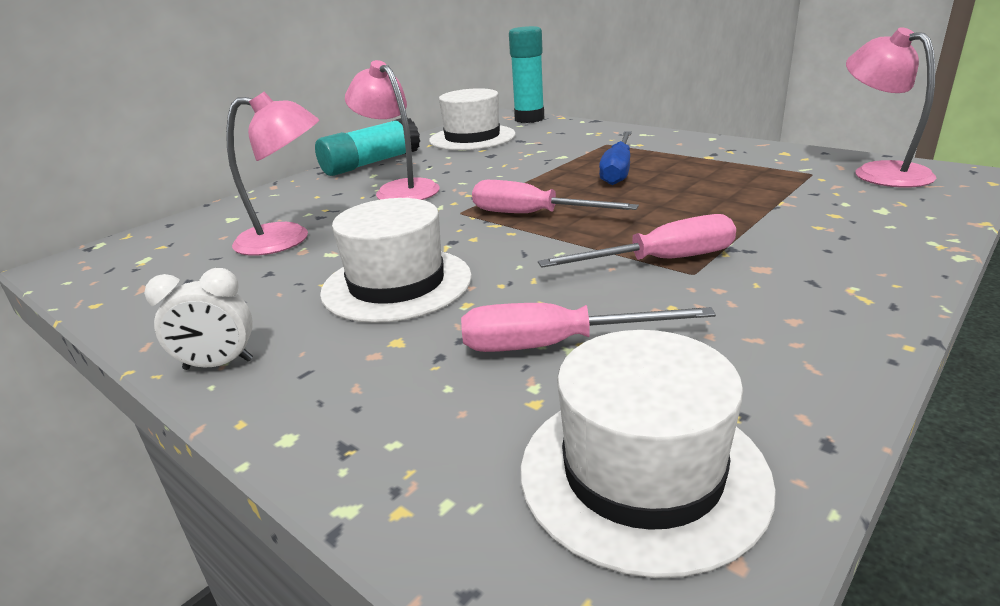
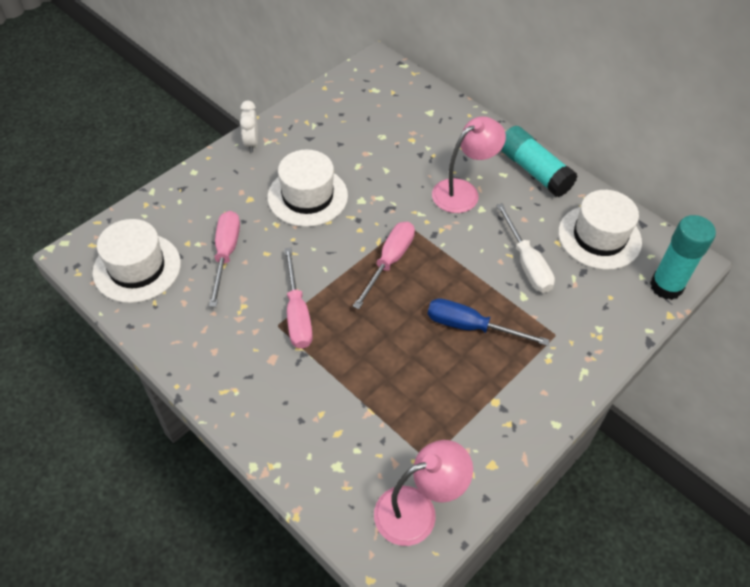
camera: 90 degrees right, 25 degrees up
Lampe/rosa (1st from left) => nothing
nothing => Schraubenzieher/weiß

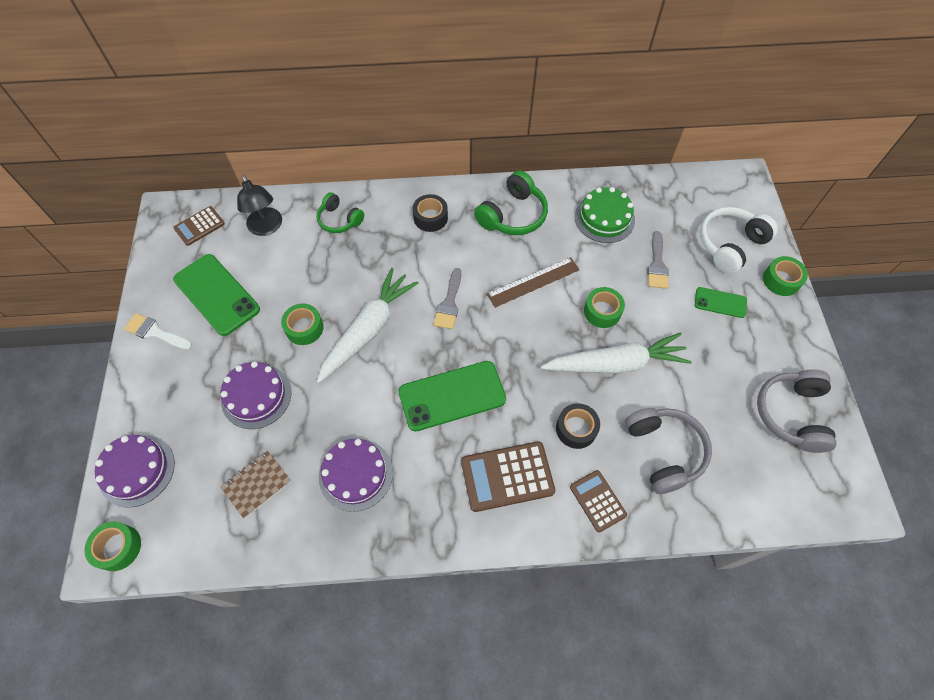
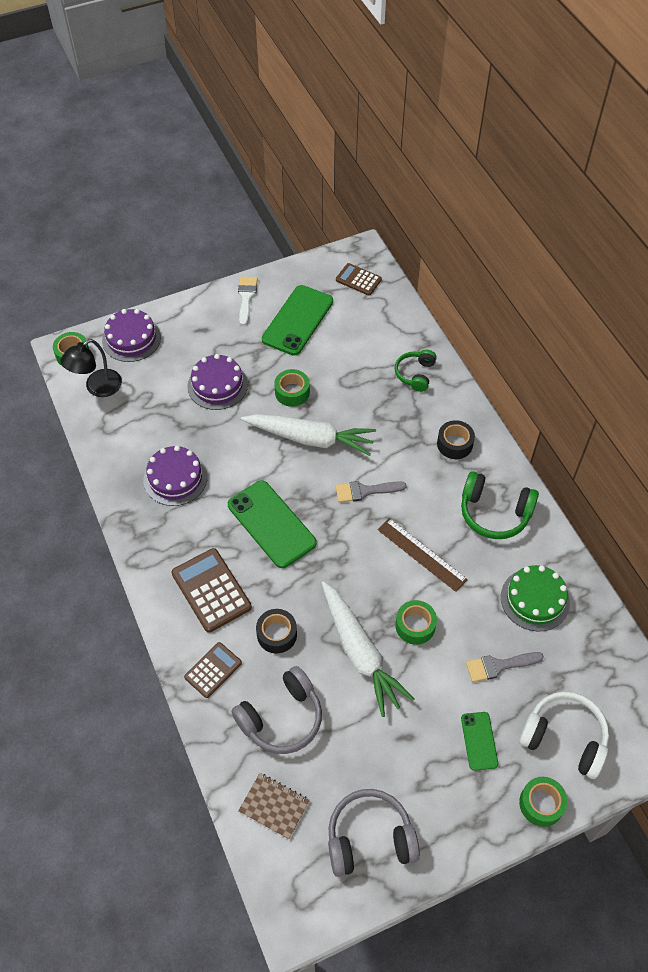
camera: 70 degrees right, 5 degrees down
Lampe/schwarz, move
Notizbuch/braun, move

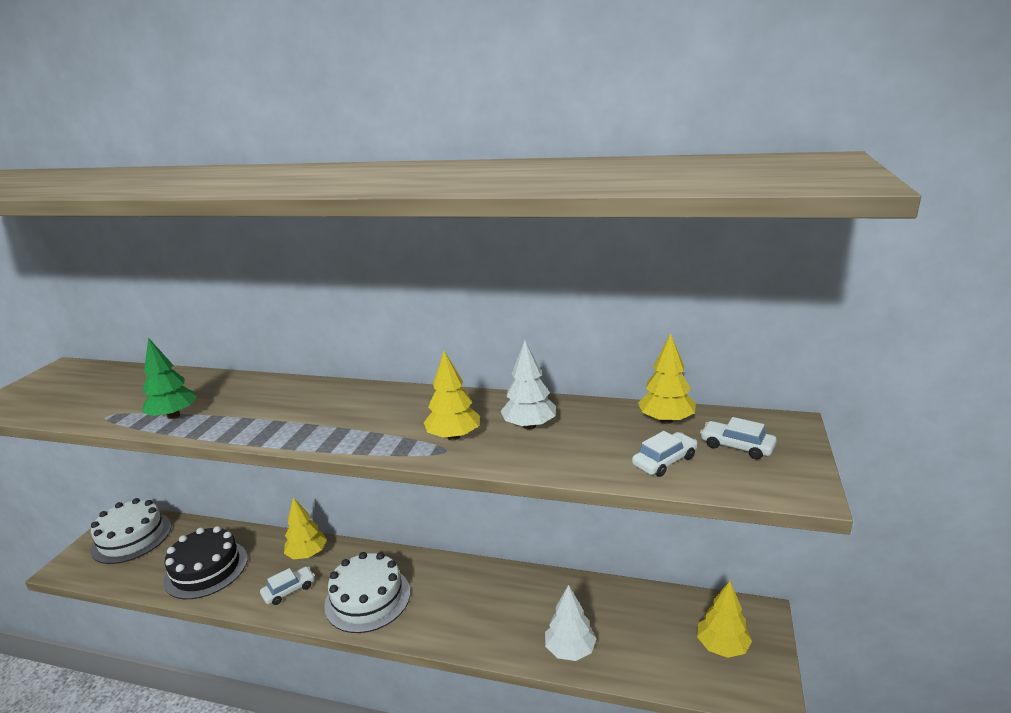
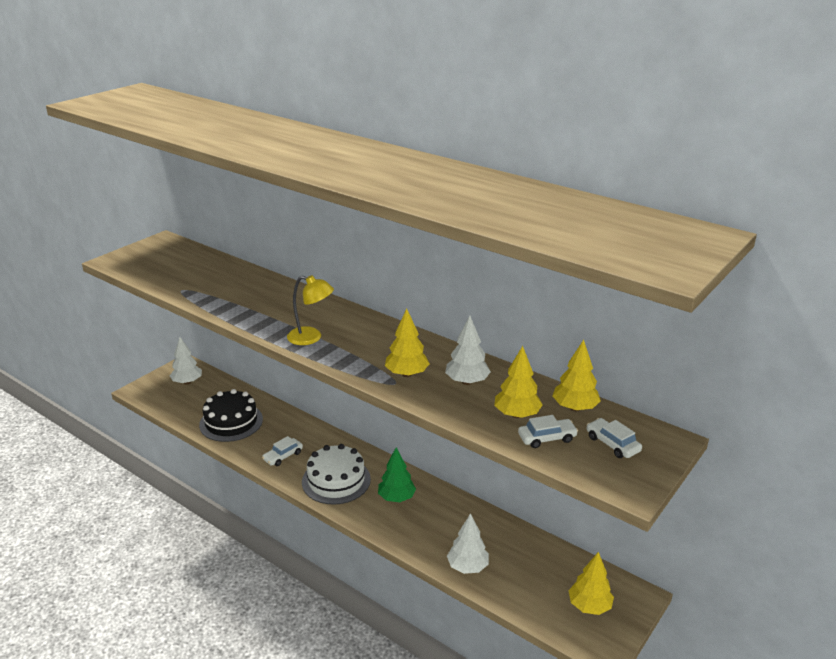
camera: 20 degrees right, 5 degrees up
Baum/grün, move
Baum/gelb (1st from left in the first image) => Baum/gelb (2nd from left), move
Kuchen/weiß (1st from left) => Baum/weiß (1st from left)
Auto/weiß (1st from left), 150 degrees clockwise
nothing => Lampe/gelb

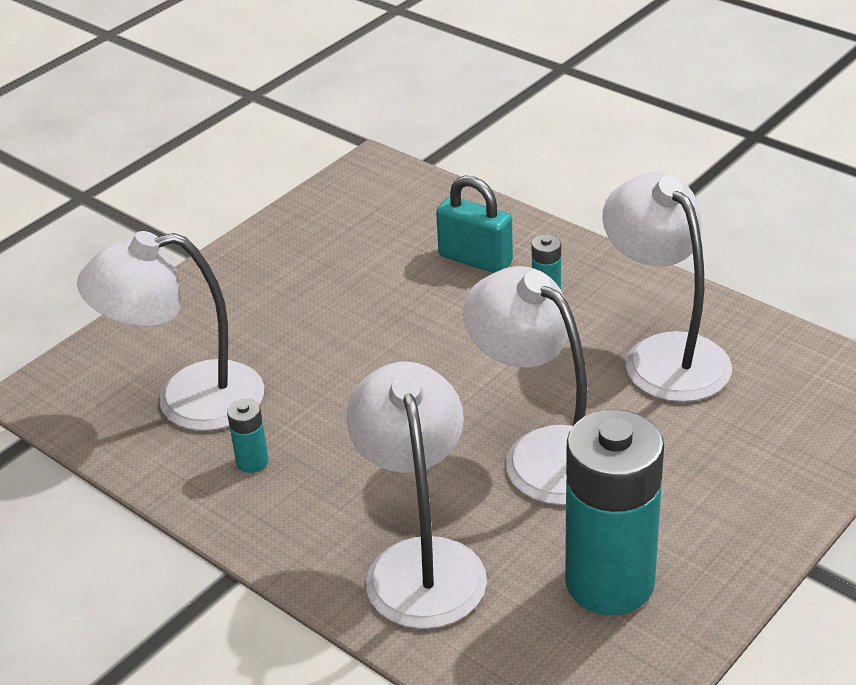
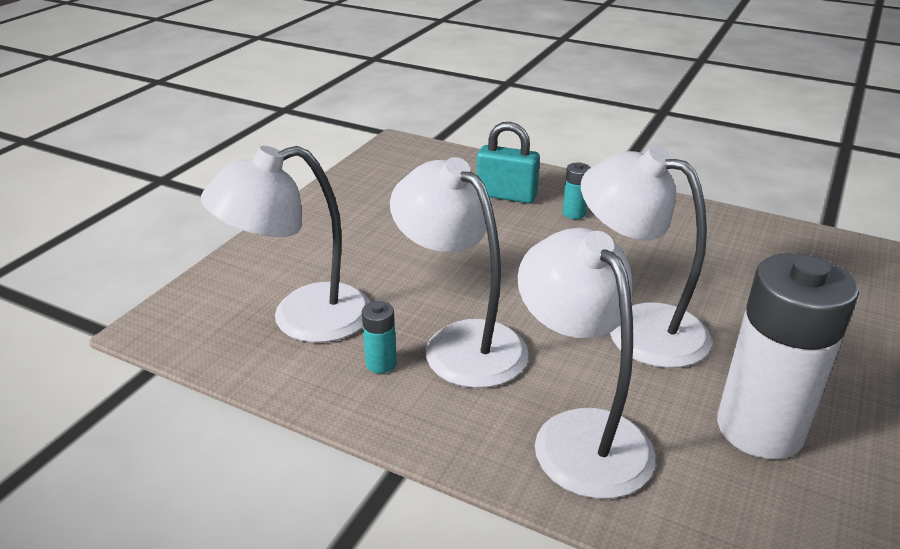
camera: 15 degrees left, 5 degrees down
Lampe/weiß (4th from left in the first image) => Lampe/weiß (2nd from left), move
Batterie/türkis (3rd from left) => Batterie/weiß

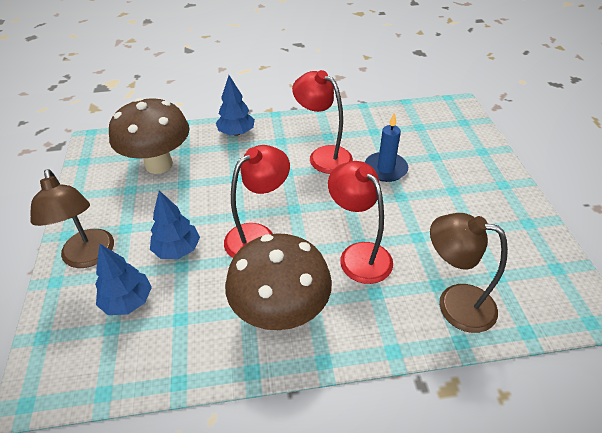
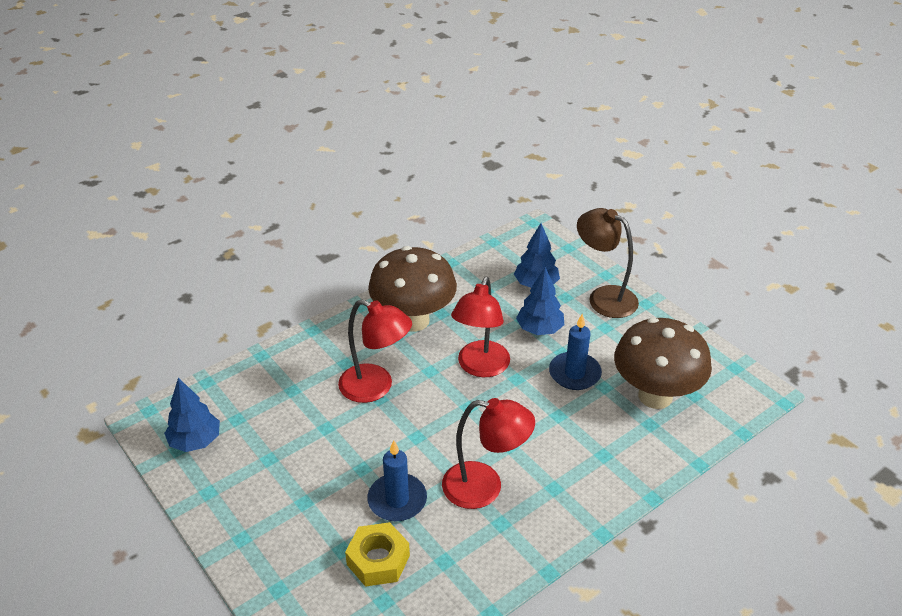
camera: 150 degrees right, 5 degrees down
Baum/blau (3rd from left in the first image) => Baum/blau (1st from left), move
Lampe/braun (2nd from left) => nothing
nothing => Kerze/blau (2nd from left)
nothing => Sechskantmutter/gelb

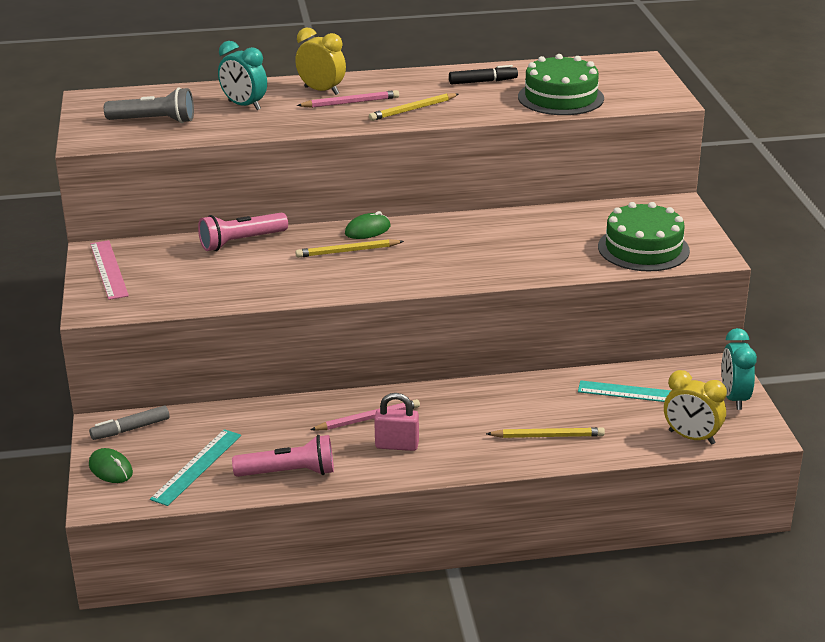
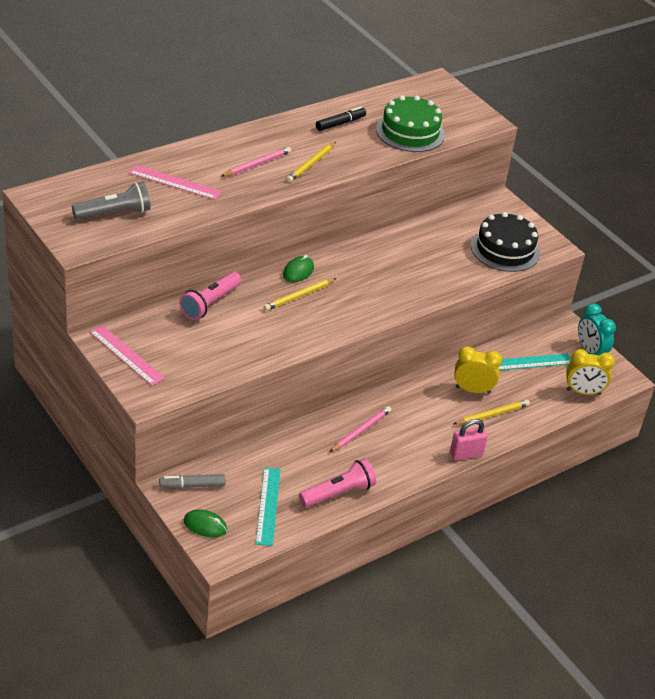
camera: 30 degrees left, 10 degrees up
Wecker/gelb (1st from left), move
Wecker/türkis (1st from left) => Lineal/rosa (2nd from left)
Kuchen/grün (2nd from left) => Kuchen/schwarz
Vorhängeschloss/rosa, move
Filzstift/grau, 45 degrees clockwise

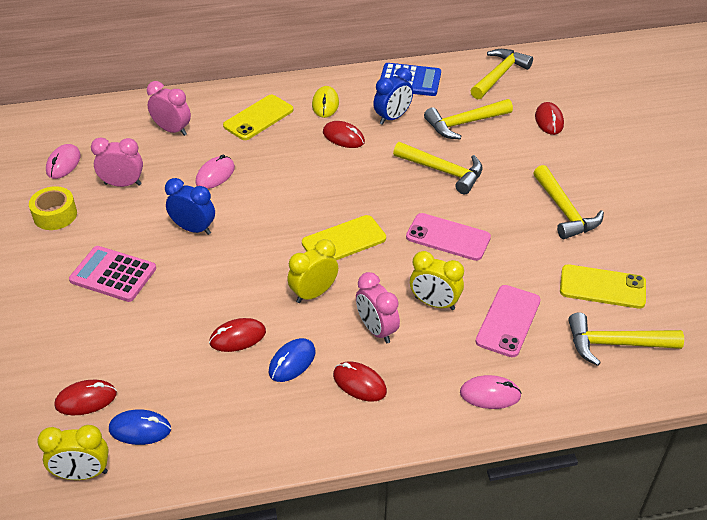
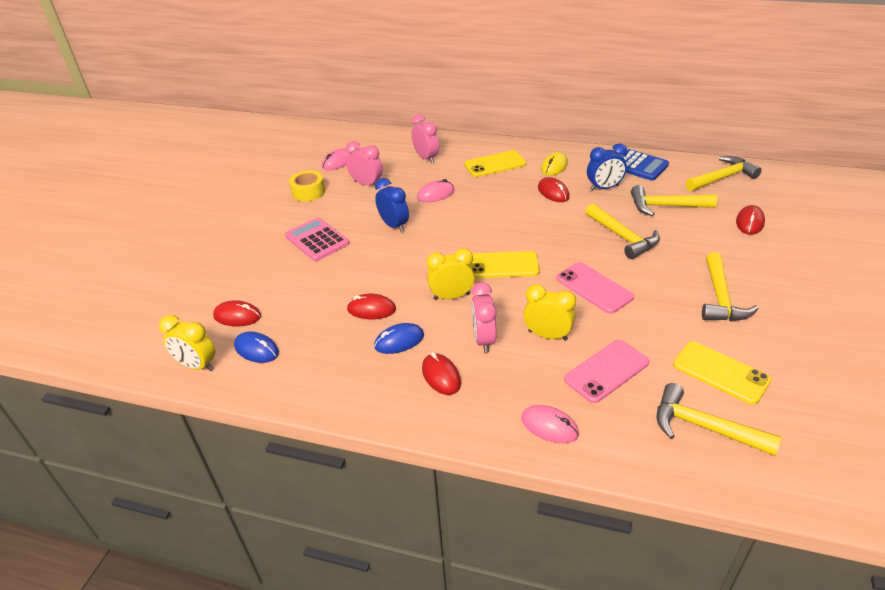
camera: 30 degrees right, 5 degrees down
Wecker/gelb (3rd from left), 150 degrees clockwise

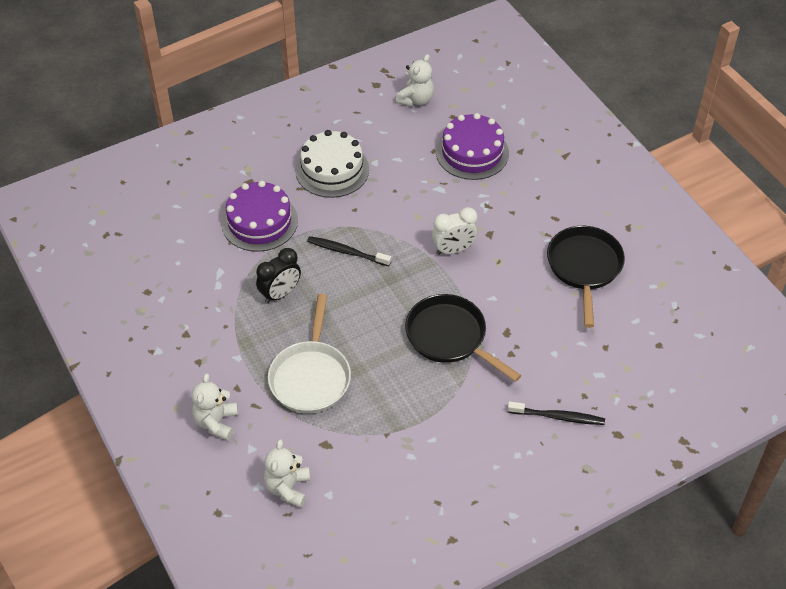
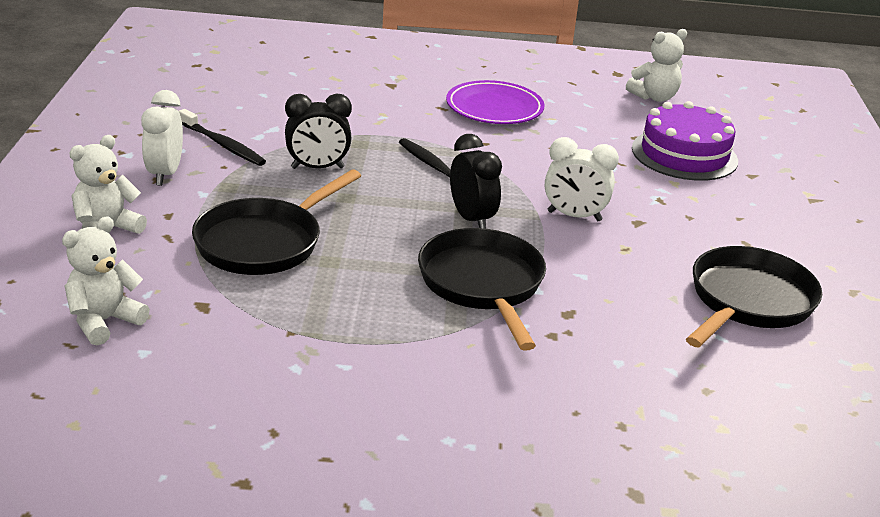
camera: 30 degrees right, 20 degrees down
Kuchen/weiß => Teller/lila
Kuchen/lila (1st from left) => nothing
Pfanne/weiß => Pfanne/schwarz (1st from left)
Zahnbürste/schwarz (2nd from left in the first image) => Zahnbürste/schwarz (1st from left), move
nothing => Wecker/weiß (1st from left)
nothing => Wecker/schwarz (2nd from left)

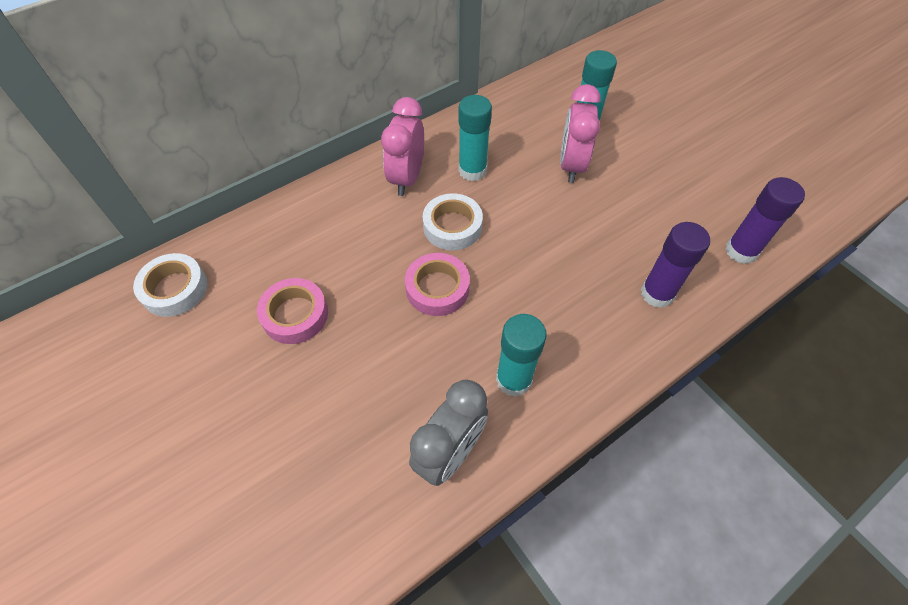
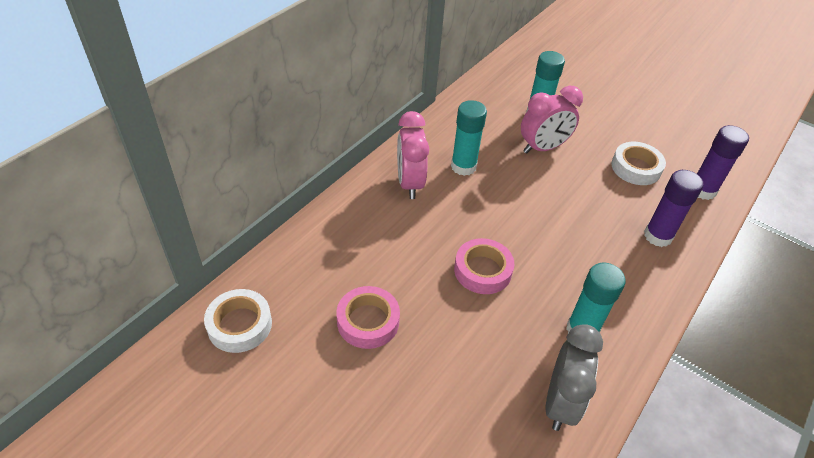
camera: 20 degrees left, 10 degrees down
Wecker/rosa (2nd from left), 105 degrees counterclockwise
Klebeband/weiß (2nd from left), move

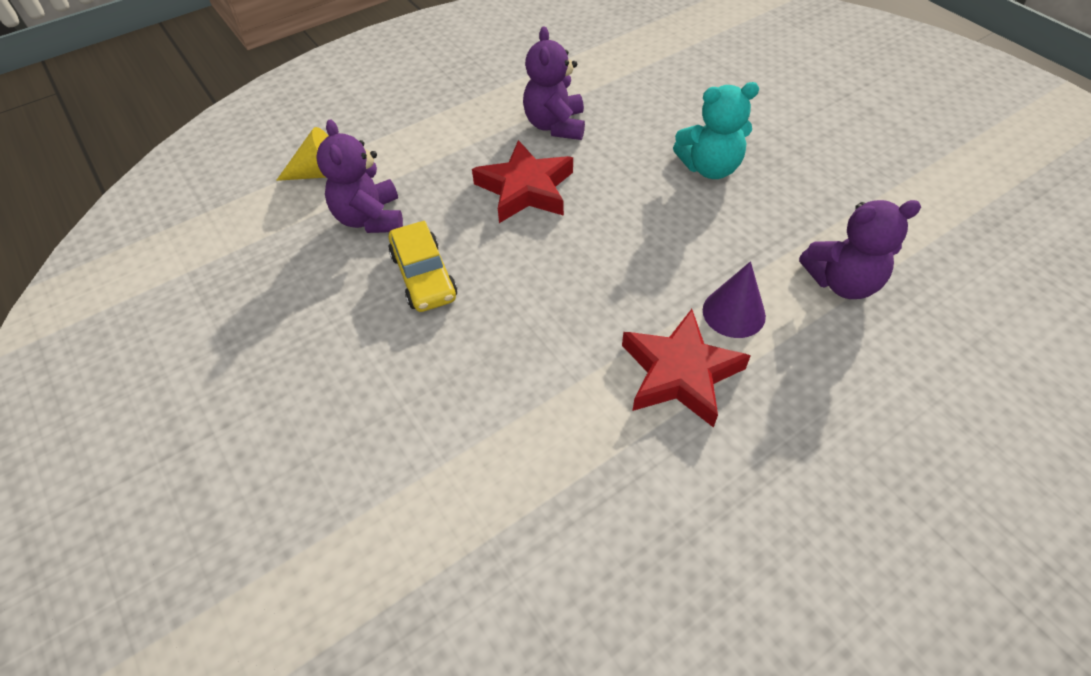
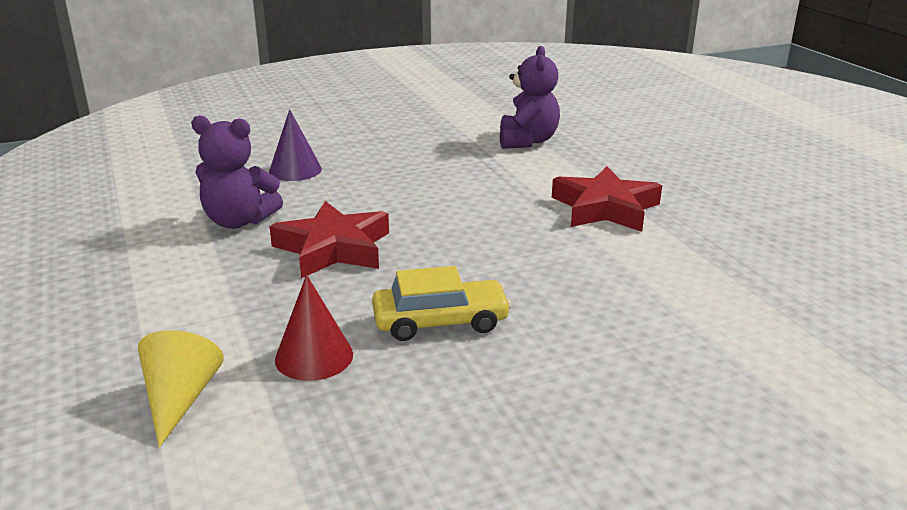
camera: 80 degrees left, 25 degrees down
Teddybär/türkis => nothing
Teddybär/lila (1st from left) => Kegel/rot
Kegel/lila, move

